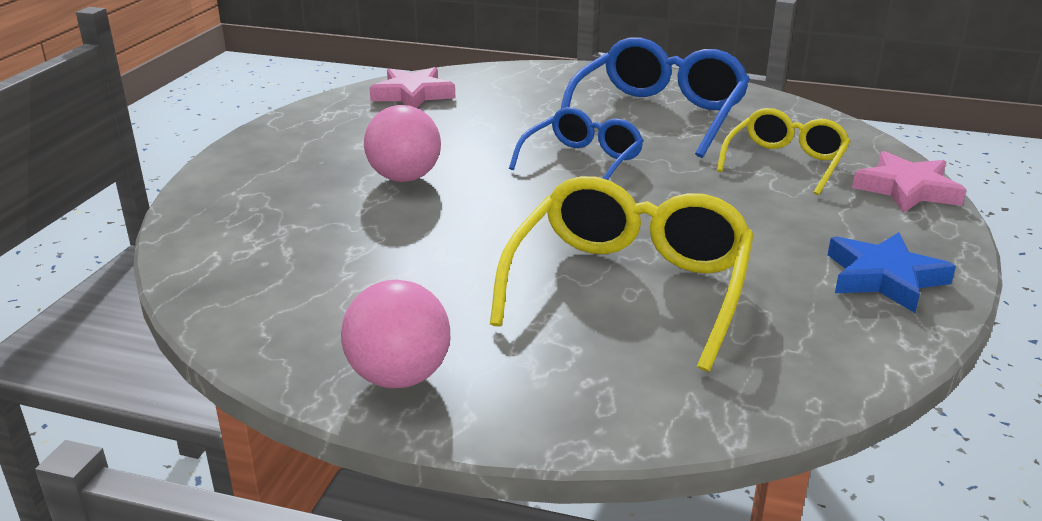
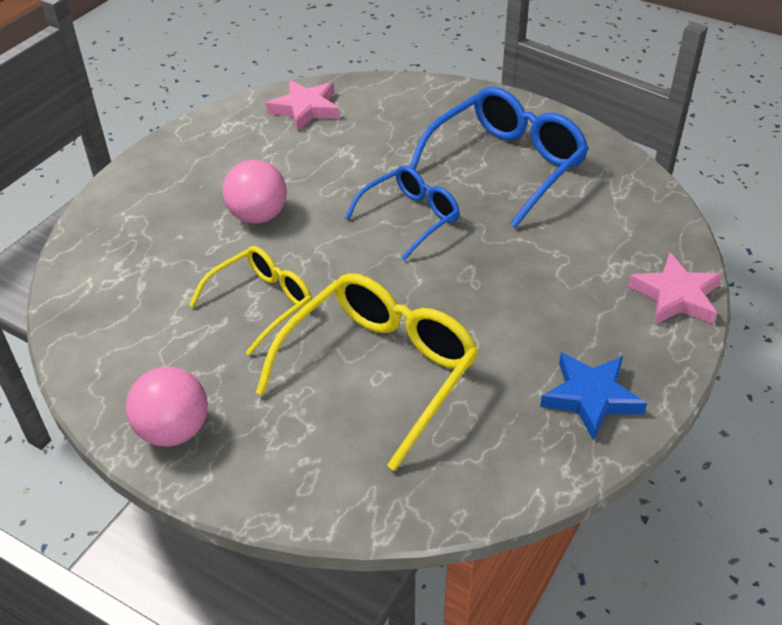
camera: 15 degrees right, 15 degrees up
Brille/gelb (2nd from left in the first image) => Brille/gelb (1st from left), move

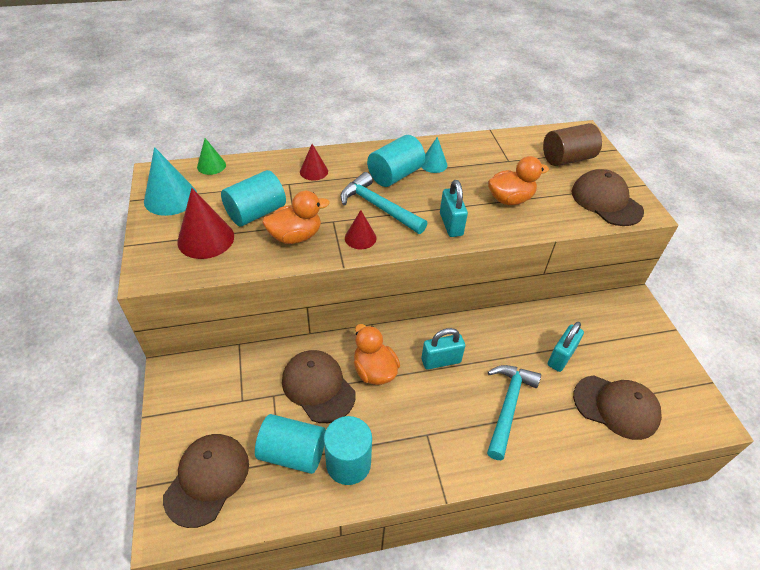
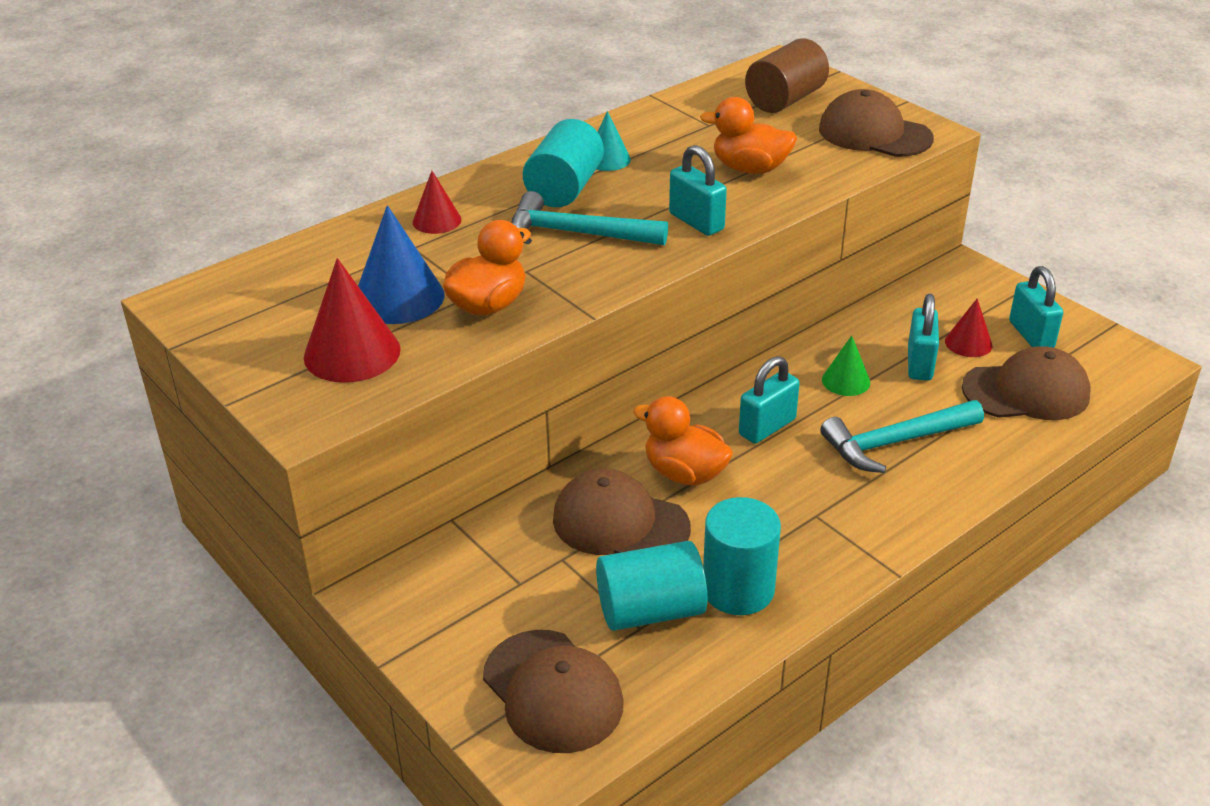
camera: 25 degrees left, 10 degrees down
Kegel/grün, move
Kegel/türkis (1st from left) => nothing
Ente/orange (3rd from left), 120 degrees counterclockwise
Vollzylinder/türkis (1st from left) => Kegel/blau
Kegel/rot (3rd from left), move
Hammer/türkis (2nd from left), 105 degrees counterclockwise
Kappe/braun (1st from left), 150 degrees clockwise
nothing => Vorhängeschloss/türkis (4th from left)

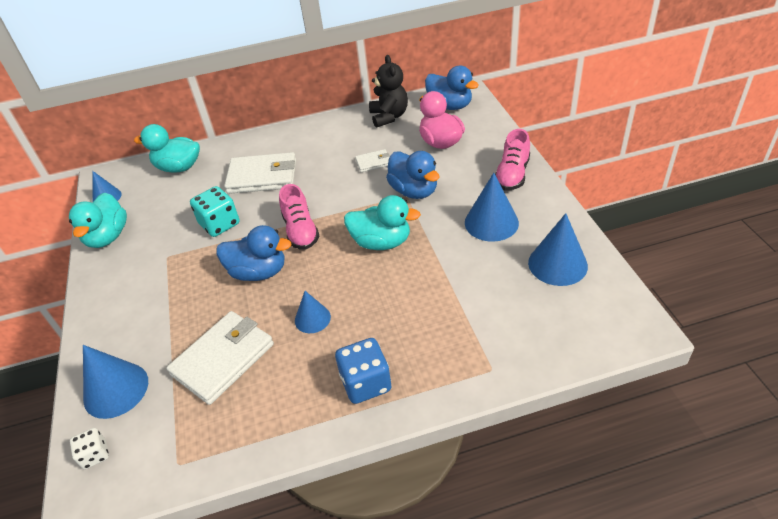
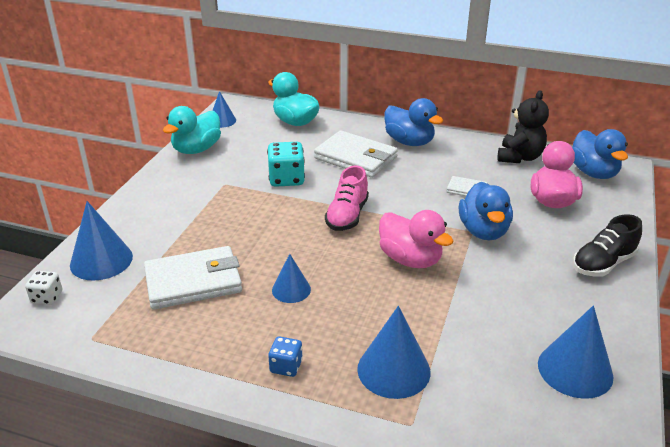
camera: 30 degrees right, 10 degrees down
Schuh/rosa (2nd from left) => Schuh/schwarz
Kegel/blau (4th from left), move
Ente/türkis (3rd from left) => Ente/rosa (1st from left)
Ente/blau (1st from left), move
Spielwürfel/blau, x0.59

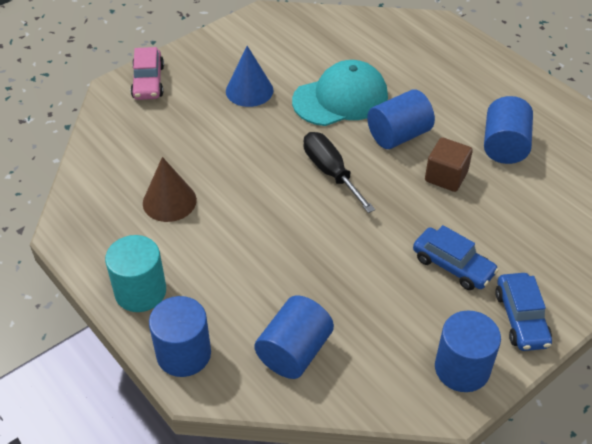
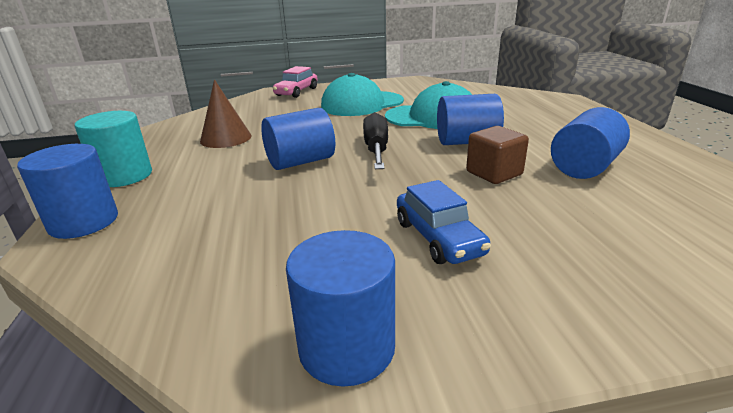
camera: 30 degrees right, 20 degrees down
Kegel/blau => Kappe/türkis (1st from left)
Auto/blau (2nd from left) => nothing
Vollzylinder/blau (2nd from left), move

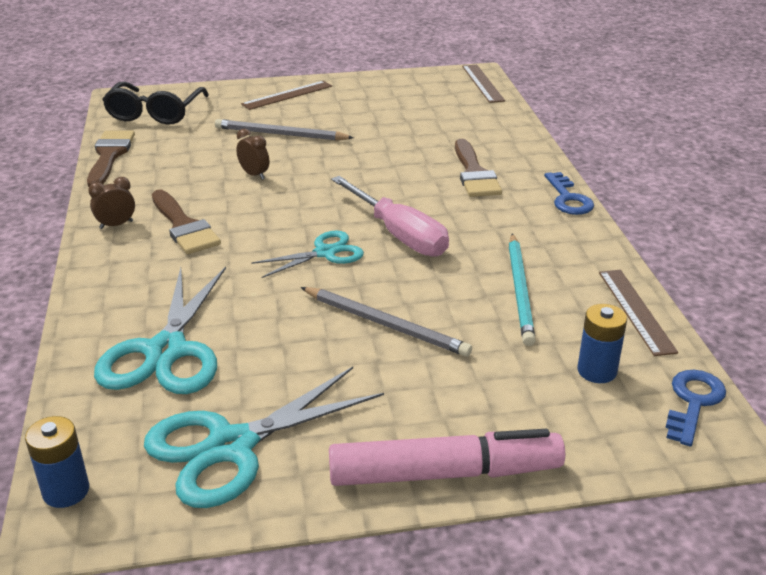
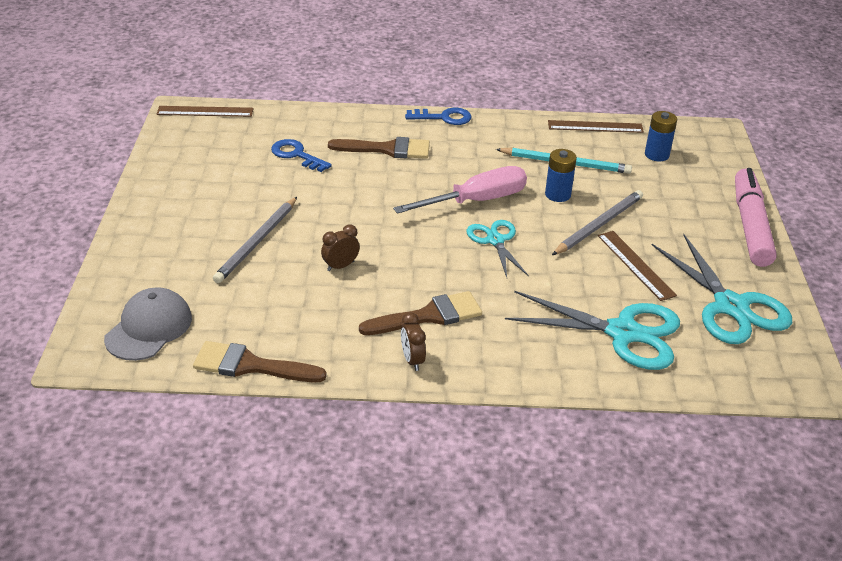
camera: 80 degrees left, 5 degrees up
Lineal/braun (1st from left in the first image) => Lineal/braun (3rd from left), move
Brille/schwarz => Kappe/grau
Schlüssel/blau (2nd from left in the first image) => Schlüssel/blau (1st from left), move
Batterie/blau (1st from left), move

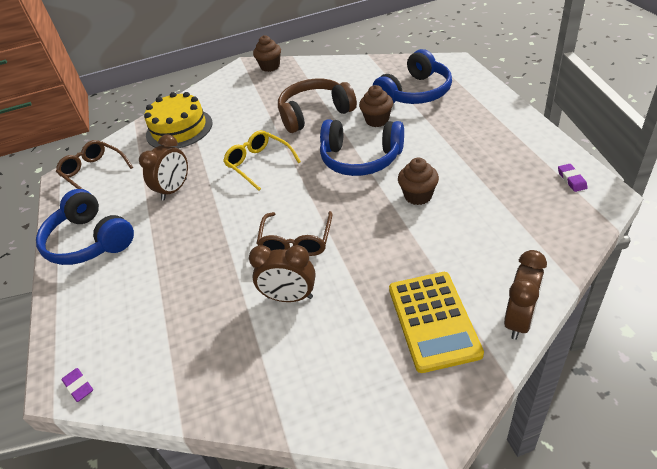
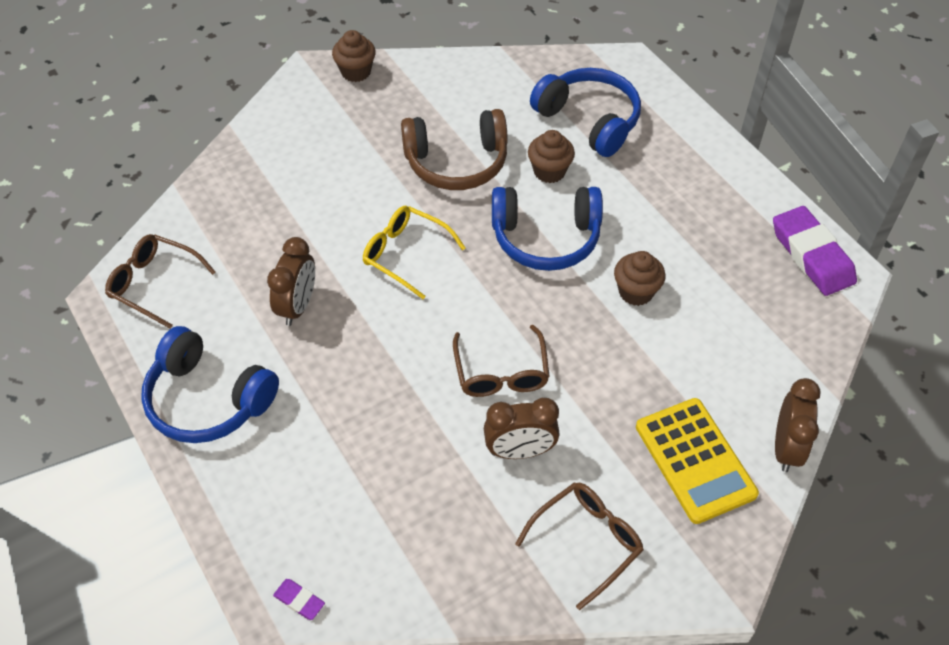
camera: 20 degrees left, 10 degrees up
Kopfhörer/blau (3rd from left), 75 degrees counterclockwise
Kopfhörer/braun, 150 degrees counterclockwise
Kuchen/gelb => nothing
Radiergummi/lila (2nd from left), x2.30
nothing => Brille/braun (3rd from left)

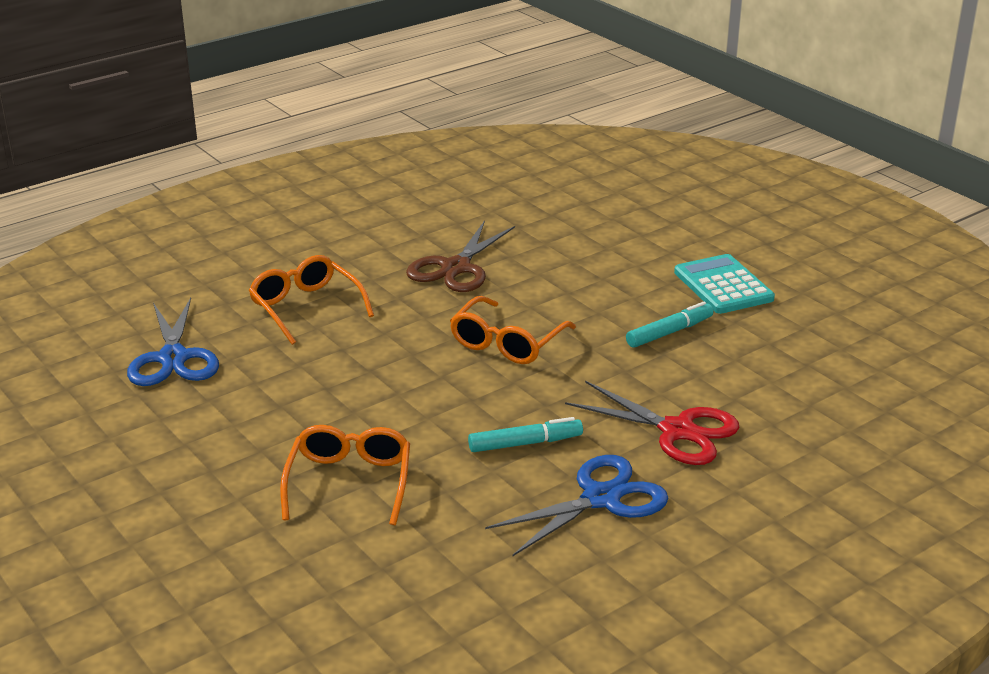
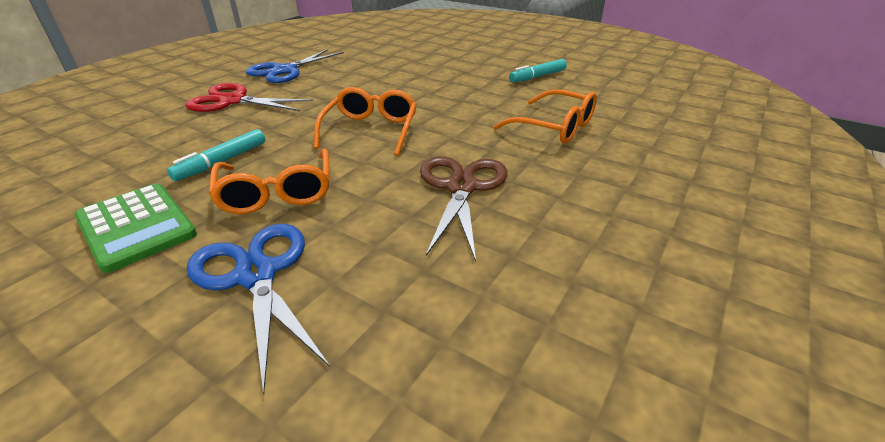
camera: 160 degrees right, 5 degrees up
Taschenrechner/türkis => Taschenrechner/grün
Schere/blau (1st from left), move
Filzstift/türkis (1st from left in the first image) => Filzstift/türkis (2nd from left), move
Brille/orange (2nd from left in the first image) => Brille/orange (1st from left), move

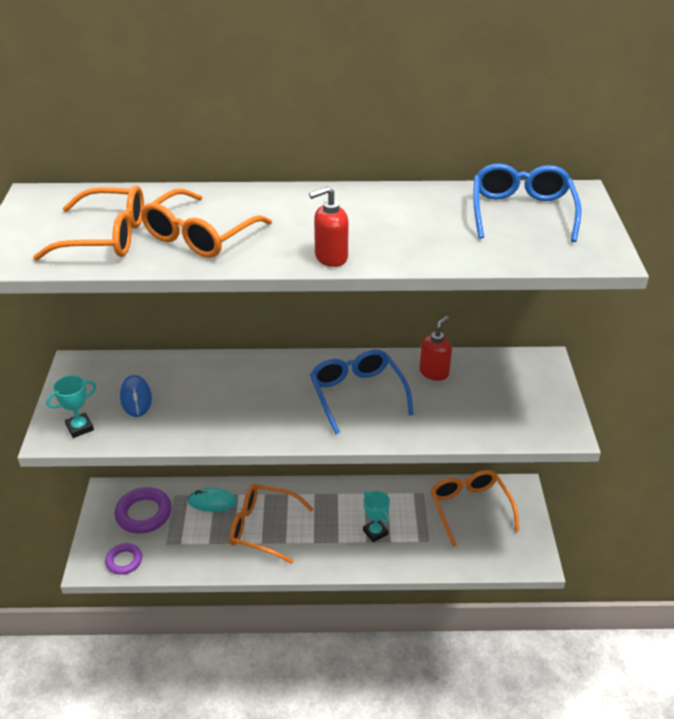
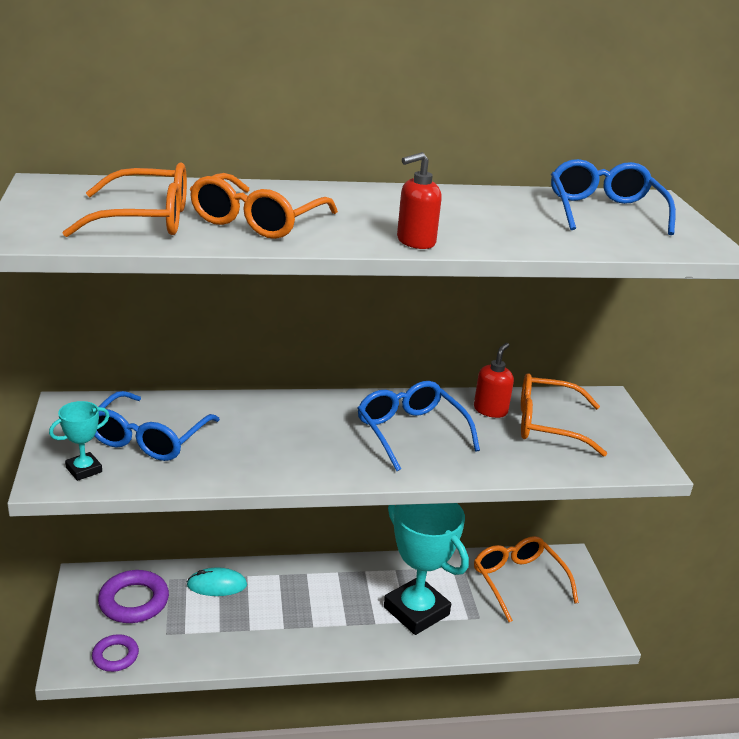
camera: 10 degrees left, 10 degrees down
Computermaus/blau => Brille/blau (1st from left)
Brille/orange (3rd from left in the first image) => Brille/orange (4th from left), move
Pokal/türkis (2nd from left), x2.20

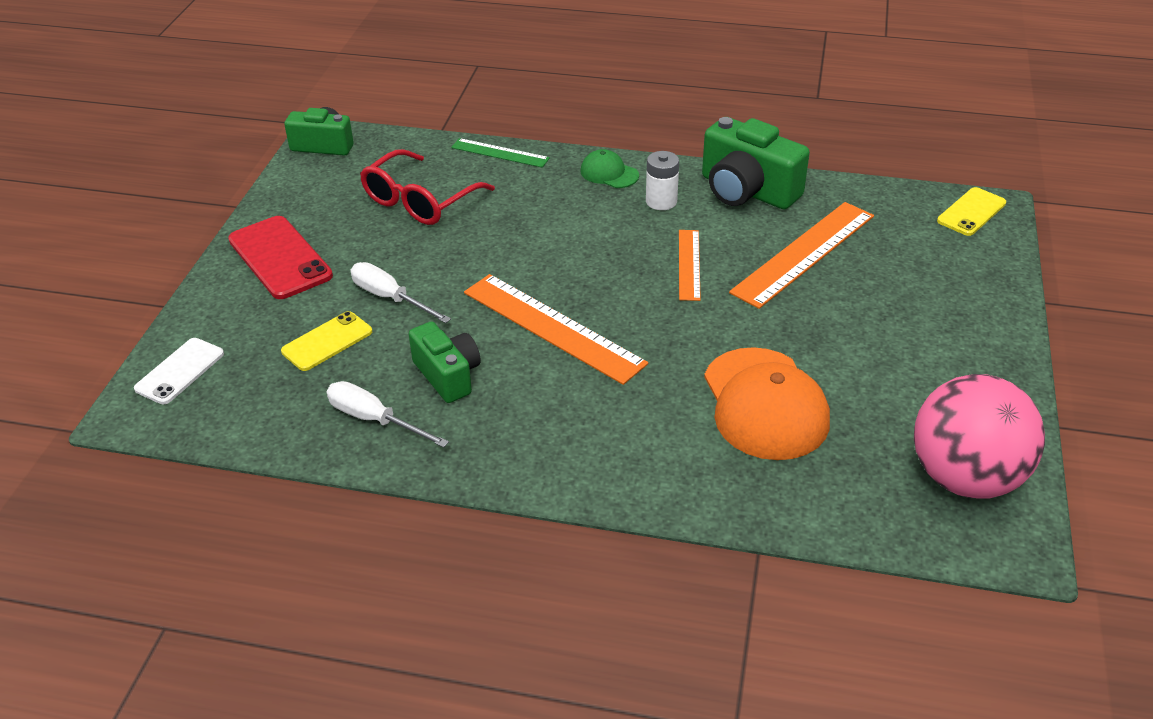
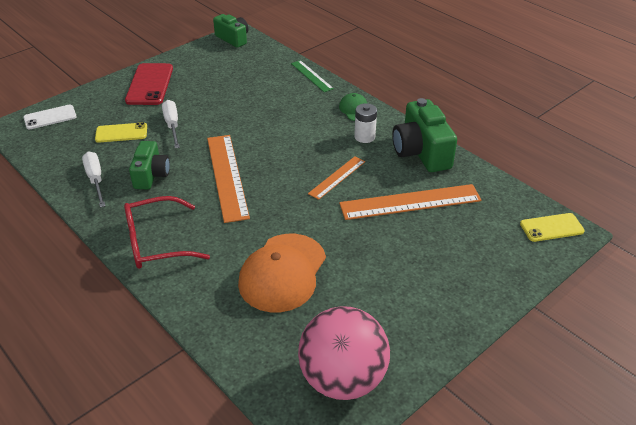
camera: 35 degrees right, 0 degrees up
Brille/rot, move

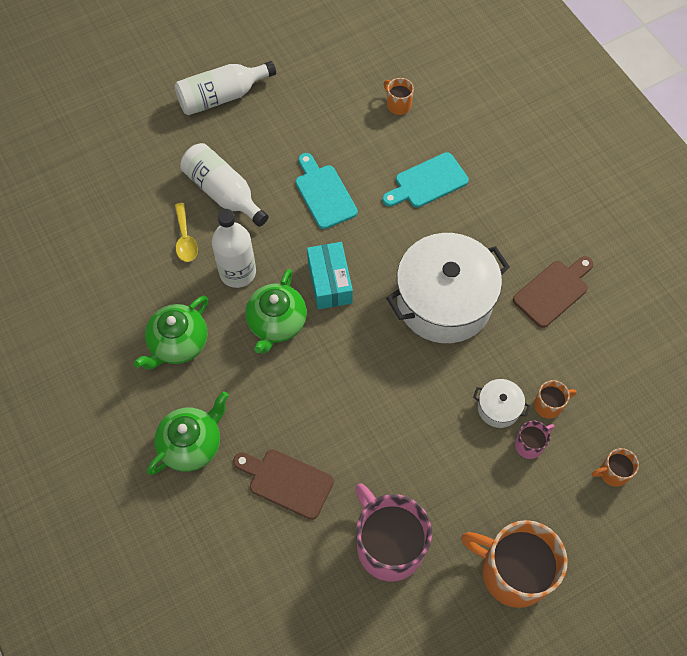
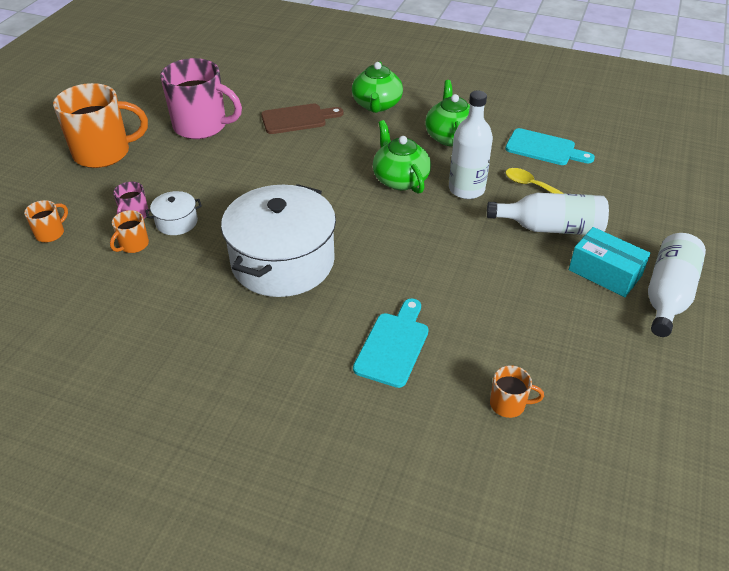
camera: 140 degrees right, 20 degrees down
Schneidebrett/türkis (1st from left in the first image) => Schneidebrett/türkis (2nd from left), move
Schachtel/türkis, move
Schneidebrett/braun (2nd from left) => nothing

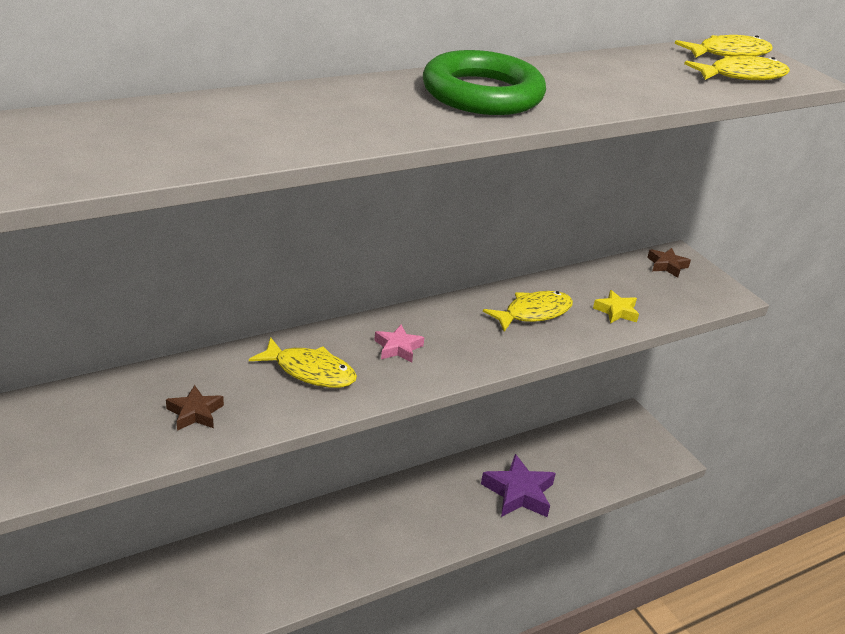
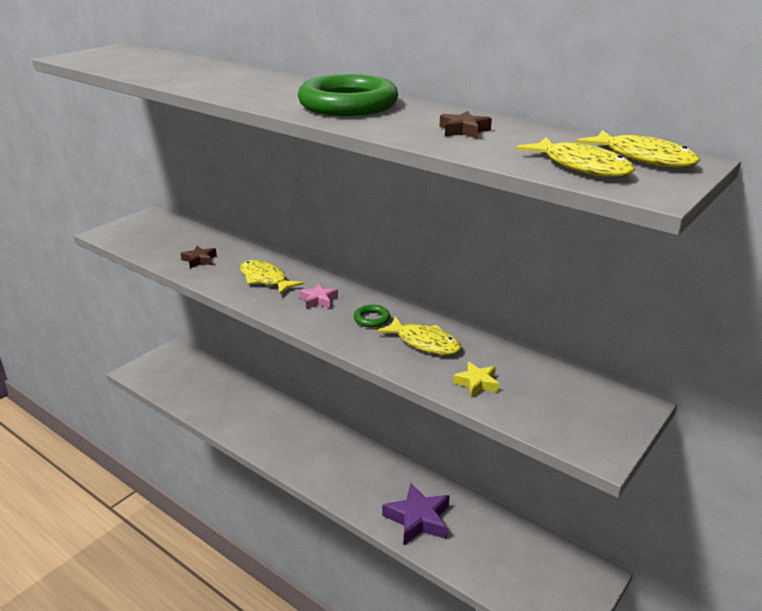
camera: 70 degrees right, 5 degrees down
Stern/braun (2nd from left), move
Fisch/gelb (1st from left), 135 degrees clockwise
nothing => Ring/grün (2nd from left)

